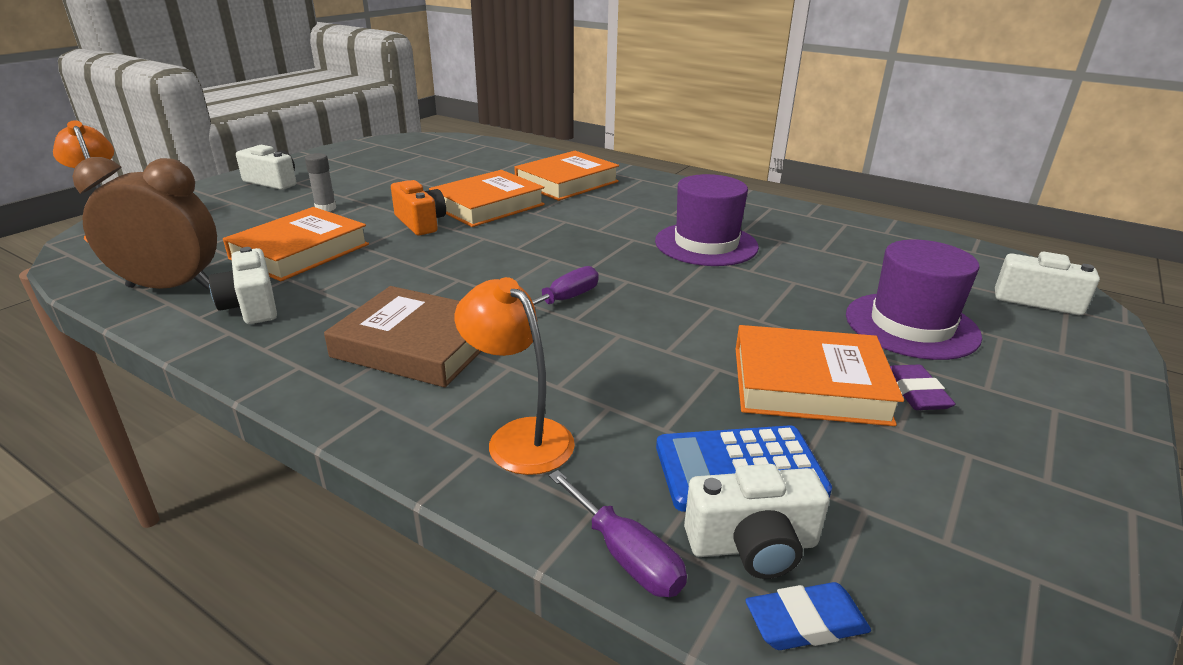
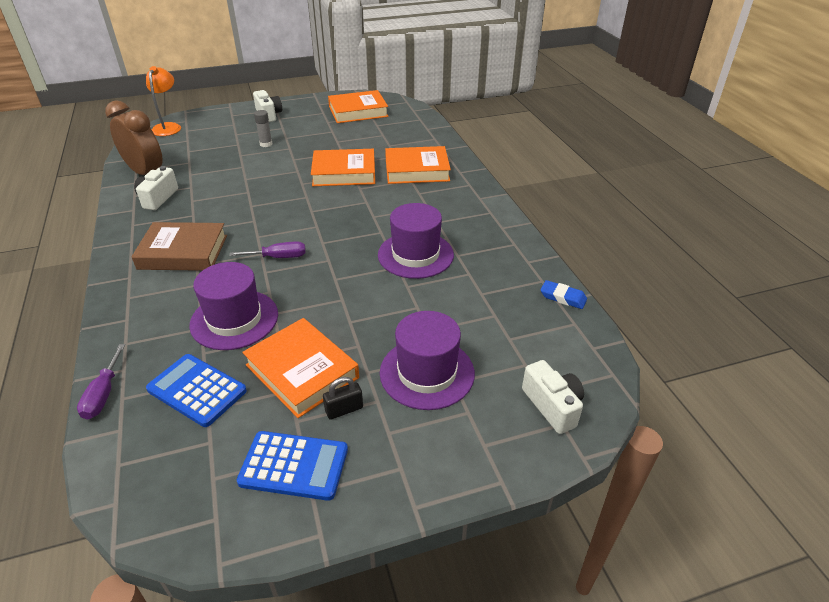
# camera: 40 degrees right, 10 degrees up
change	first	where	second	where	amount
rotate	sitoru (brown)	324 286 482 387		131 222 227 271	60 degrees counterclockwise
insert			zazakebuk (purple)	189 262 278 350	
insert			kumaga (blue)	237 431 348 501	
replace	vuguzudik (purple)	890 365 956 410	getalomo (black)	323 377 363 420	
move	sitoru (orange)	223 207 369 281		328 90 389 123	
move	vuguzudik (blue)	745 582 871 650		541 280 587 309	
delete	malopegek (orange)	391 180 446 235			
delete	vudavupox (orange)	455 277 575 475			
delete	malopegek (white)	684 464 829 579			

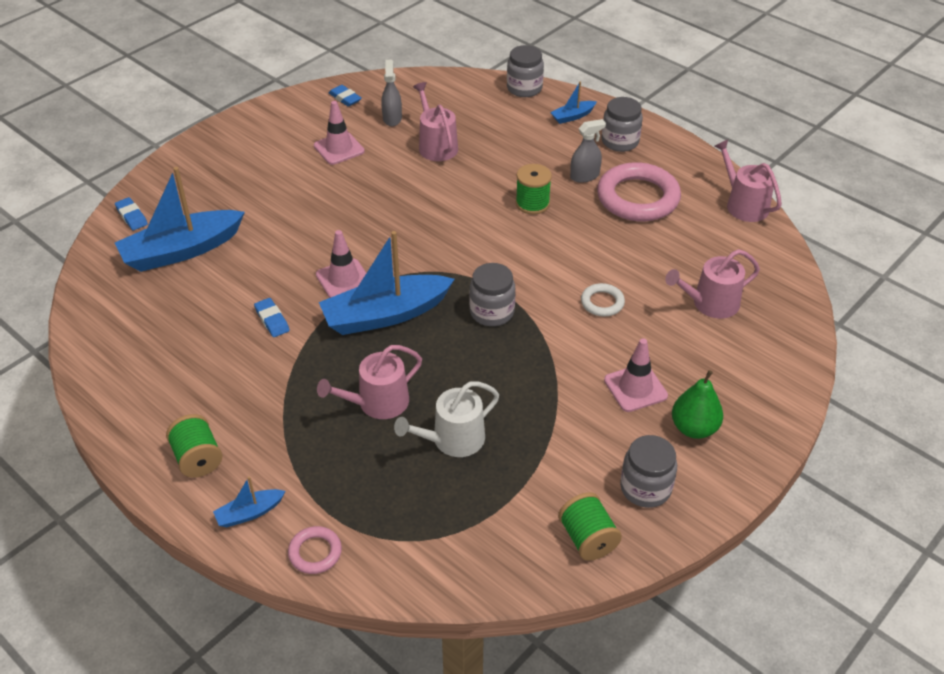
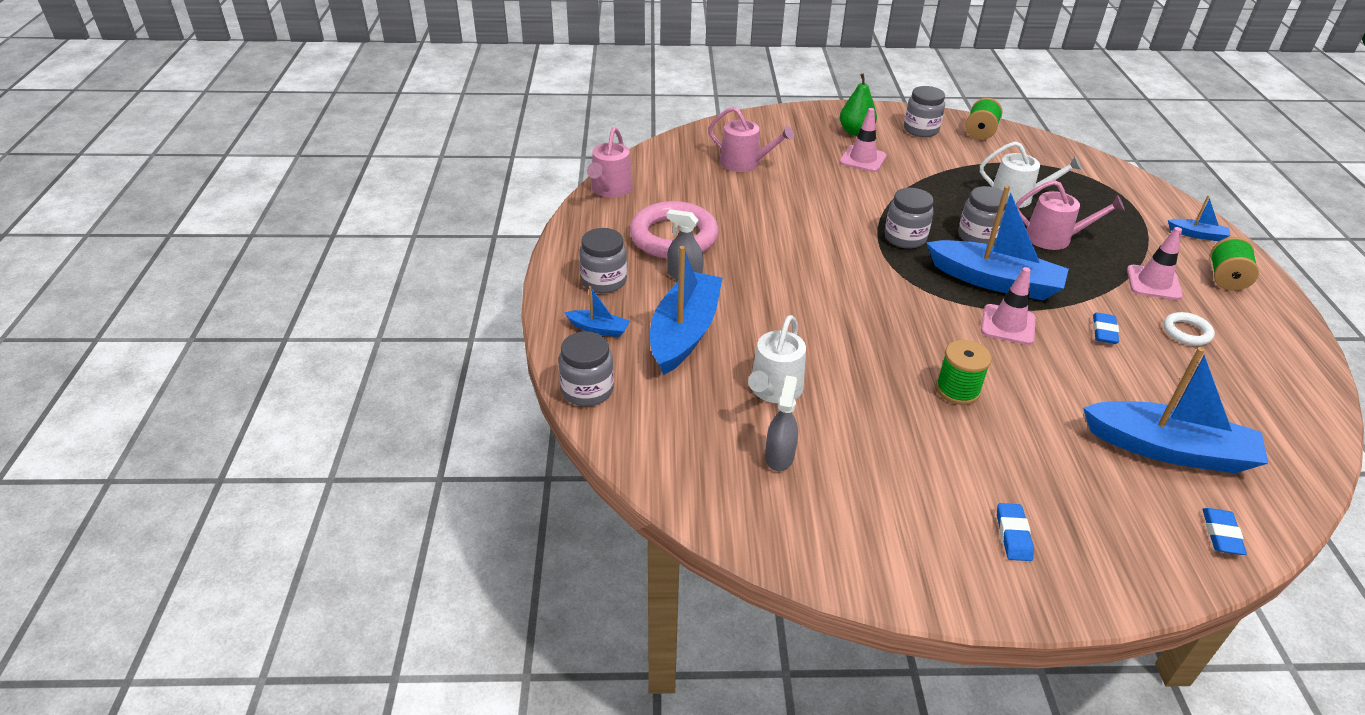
# camera: 135 degrees left, 5 degrees down
change	first	where	second	where	amount
insert			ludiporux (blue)	650 246 723 375	
recolor	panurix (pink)	413 82 458 161	panurix (white)	748 315 806 403	
rotate	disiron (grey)	381 60 402 126		765 375 798 471	150 degrees clockwise
move	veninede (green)	516 164 552 215		936 340 992 405	
insert			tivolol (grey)	958 186 1009 245	
move	vuguzudik (blue)	329 85 362 106		997 503 1034 561	
move	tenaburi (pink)	314 101 365 165		1127 227 1183 300	
move	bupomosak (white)	581 283 625 316		1163 312 1215 346	
delete	bupomosak (pink)	288 526 342 574			

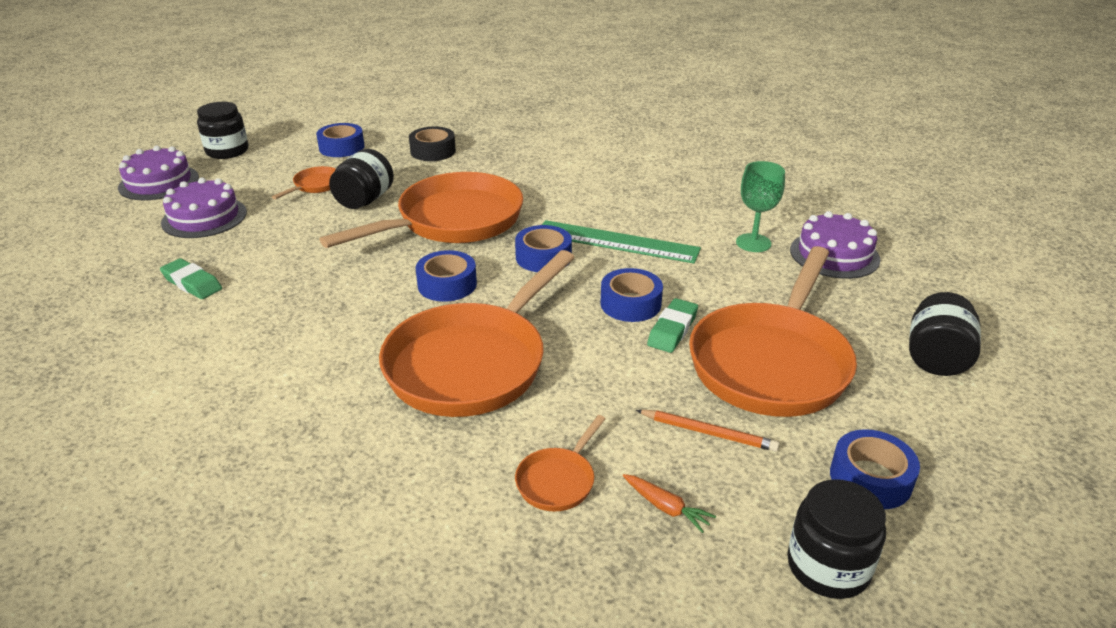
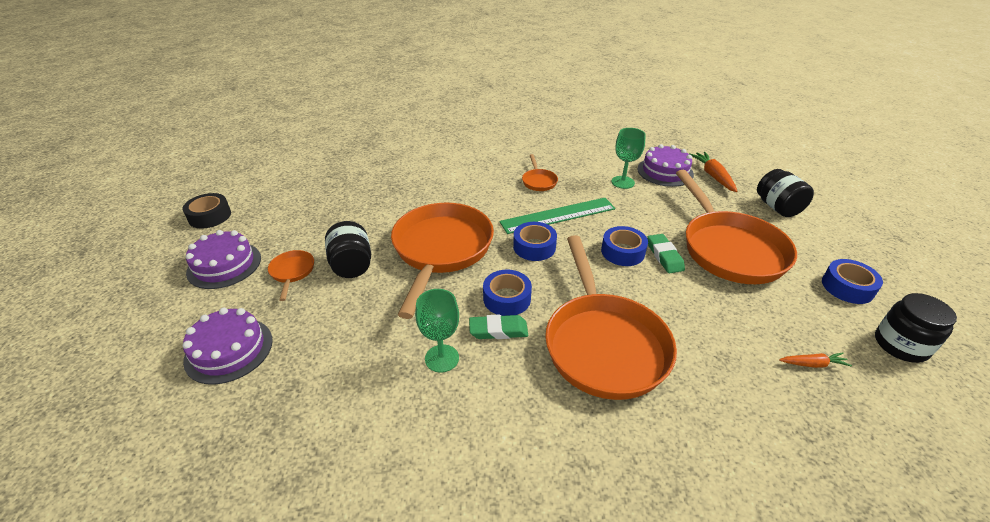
# camera: 40 degrees left, 5 degrees up
change	first	where	second	where	amount
move	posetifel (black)	409 126 456 161		183 193 231 228	
move	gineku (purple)	118 146 199 200		186 230 261 289	
insert			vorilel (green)	415 289 459 372	
move	vuguzudik (green)	160 258 222 299		469 315 528 339	
move	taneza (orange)	515 415 606 512		522 154 558 191	
insert			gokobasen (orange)	689 152 737 192	
delete	tivolol (black)	197 102 248 159			
delete	posetifel (blue)	316 123 365 157			
delete	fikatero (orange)	636 410 779 452			

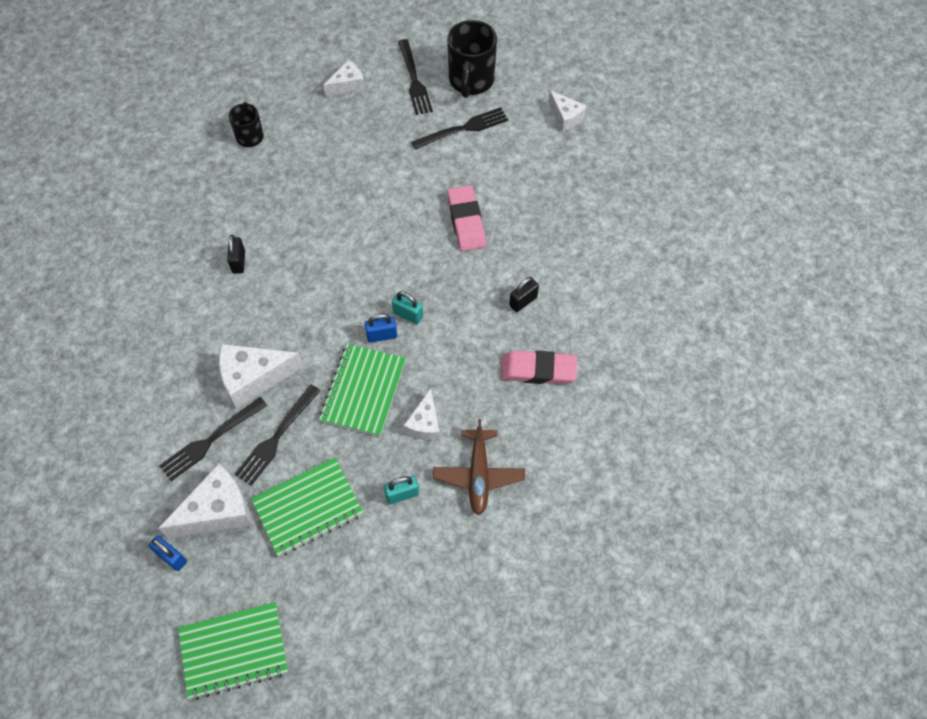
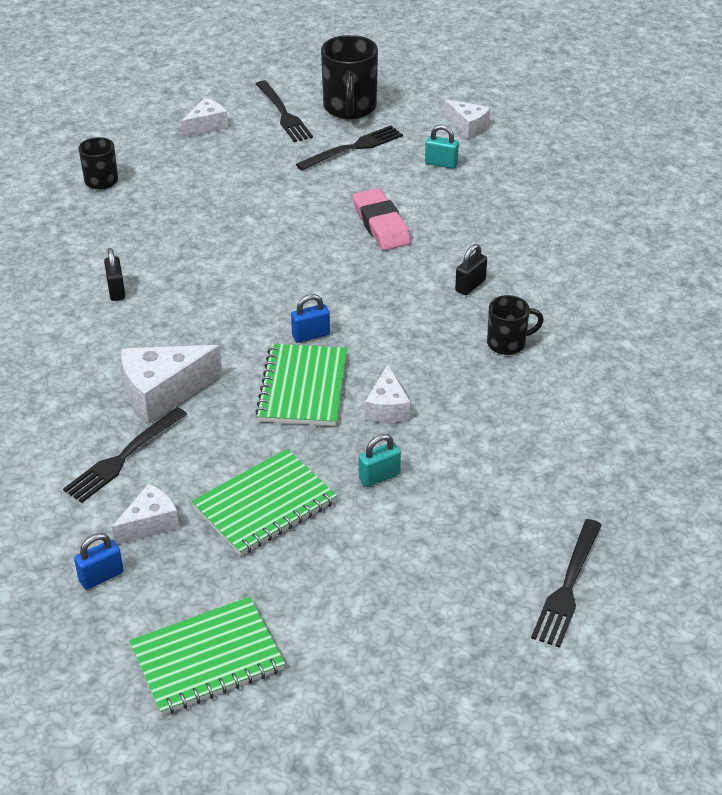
# camera: 10 degrees left, 20 degrees down
change	first	where	second	where	amount
rotate	getalomo (blue)	148 536 187 571		74 533 124 590	60 degrees counterclockwise
resize	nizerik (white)	159 463 252 538		112 484 179 544	x0.61
move	getalomo (turquoise)	392 291 423 324		425 125 459 169	
replace	vuguzudik (pink)	500 351 577 384	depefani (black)	487 295 544 355	
move	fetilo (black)	234 384 321 486		531 519 602 648	
delete	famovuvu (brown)	433 419 525 515			

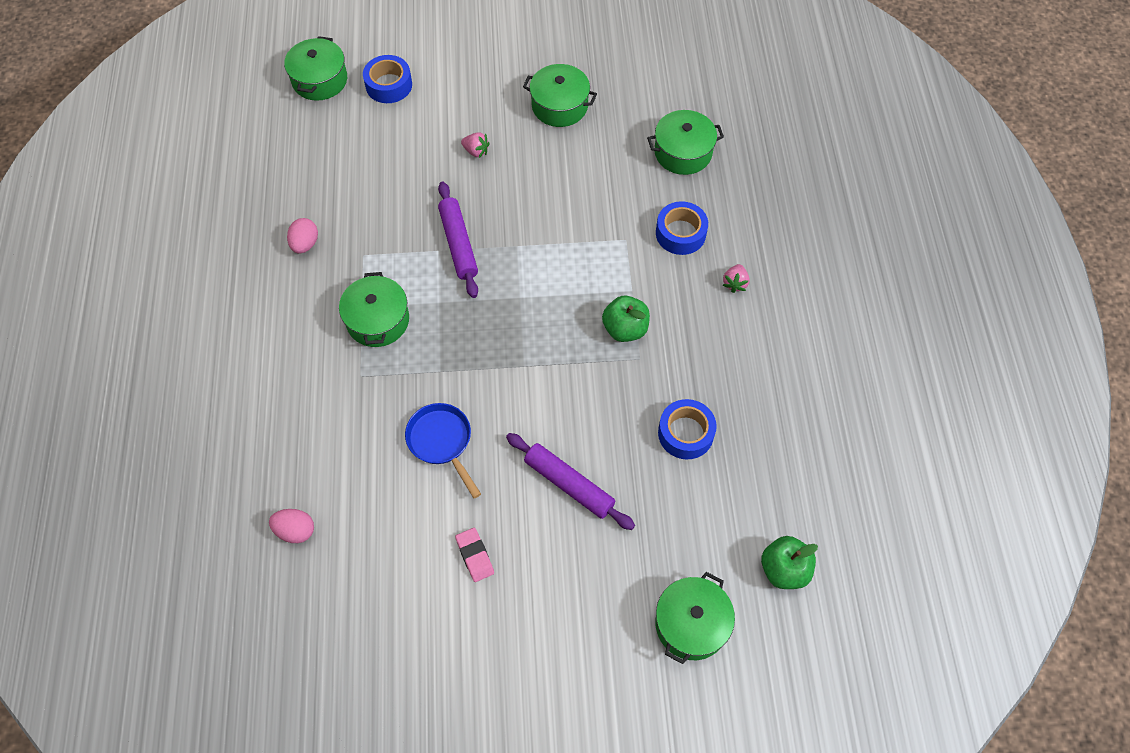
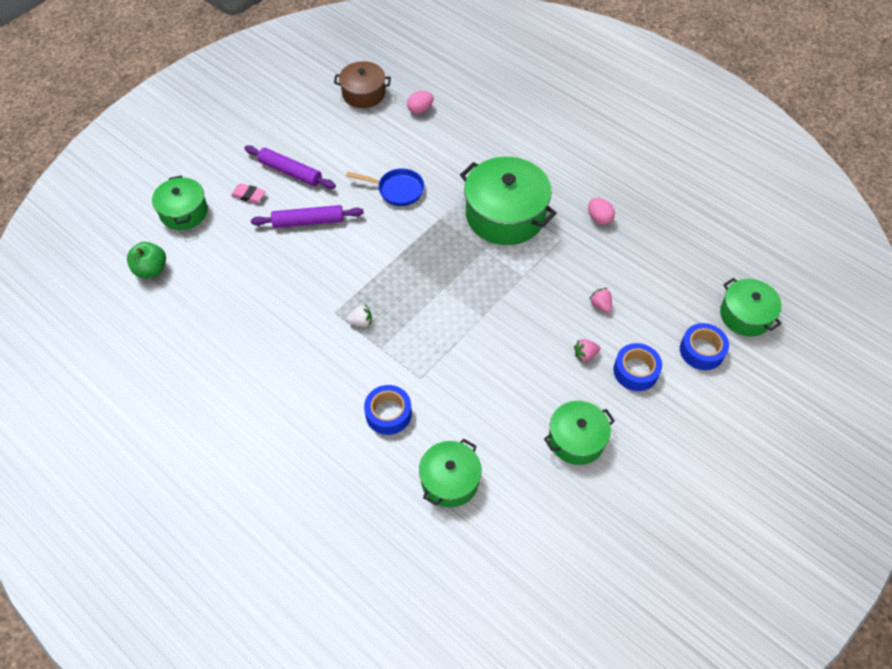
# camera: 135 degrees right, 5 degrees down
change	first	where	second	where	amount
move	vuguzudik (pink)	455 528 494 582		231 183 266 204	
move	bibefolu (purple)	438 182 478 298		244 145 336 189	
insert			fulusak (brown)	334 61 391 108	
replace	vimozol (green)	602 296 650 342	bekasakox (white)	346 304 372 327	
resize	fulusak (green)	339 272 409 347		460 157 557 245	x1.67
move	bekasakox (pink)	723 264 750 293		589 288 612 313	
move	posetifel (blue)	658 399 717 459		613 343 662 391	

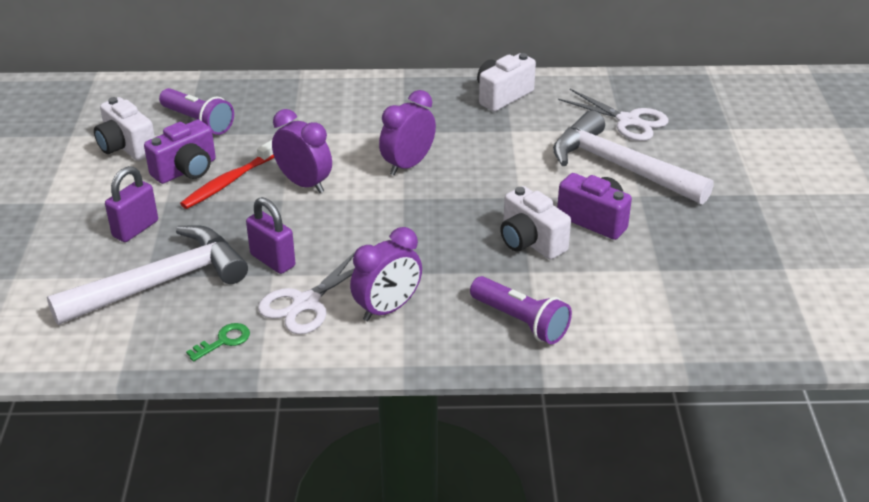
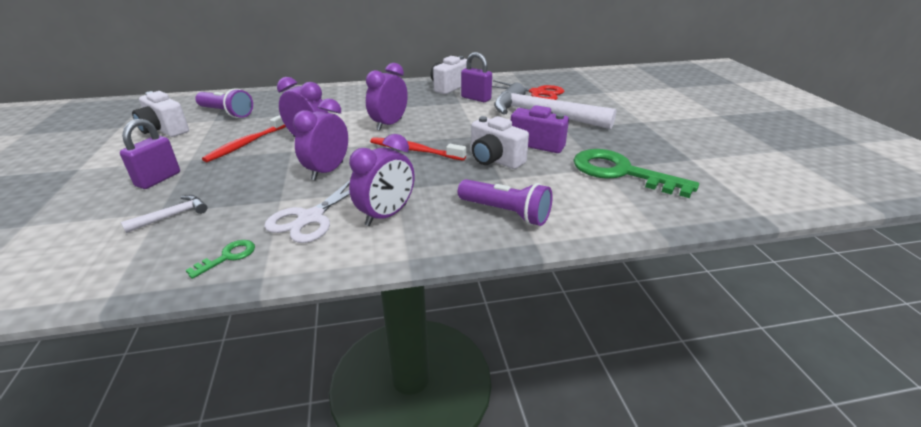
# camera: 10 degrees left, 5 degrees down
change	first	where	second	where	amount
resize	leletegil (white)	47 225 248 325		121 195 207 233	x0.41
insert			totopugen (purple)	293 98 348 181	
insert			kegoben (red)	370 137 466 161	
move	getalomo (purple)	246 197 295 274		461 52 492 102	
recolor	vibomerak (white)	558 89 669 141	vibomerak (red)	492 80 564 100	
insert			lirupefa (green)	573 149 699 198	
delete	malopegek (purple)	144 120 216 184			

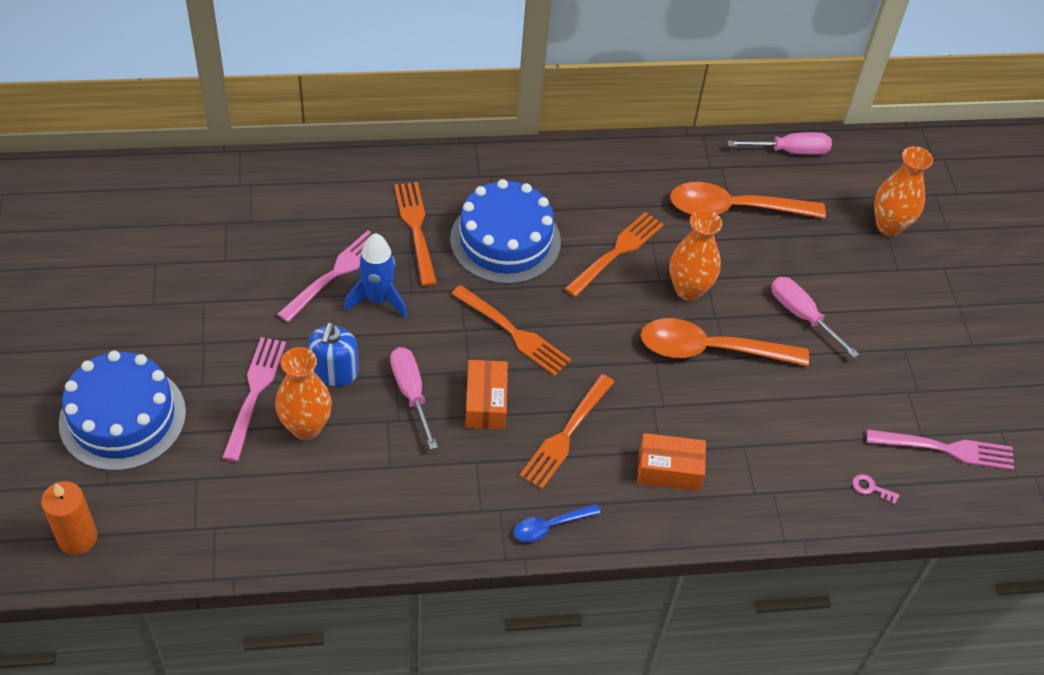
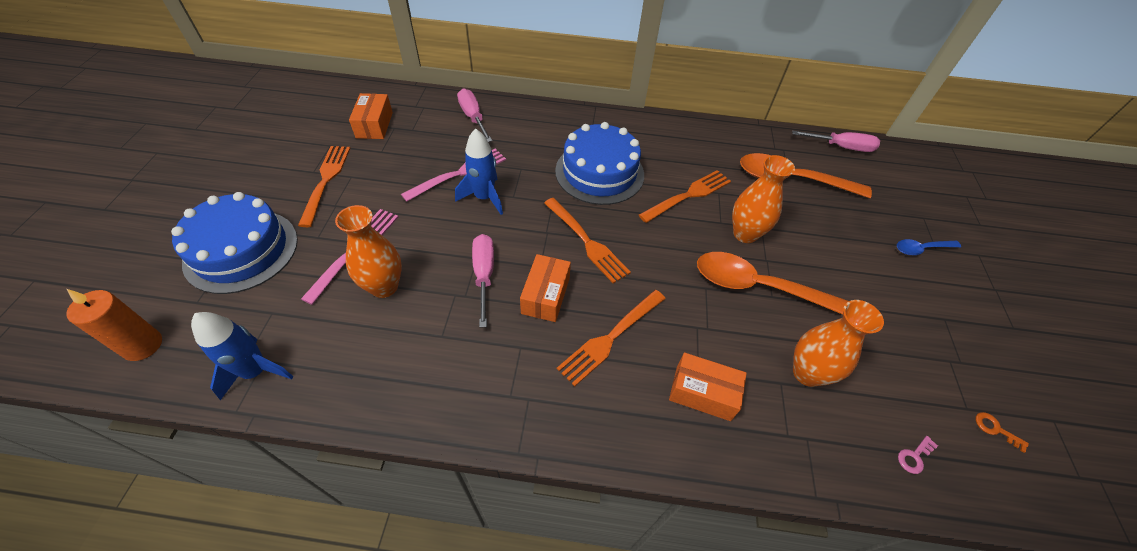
# camera: 15 degrees right, 0 degrees up
change	first	where	second	where	amount
insert			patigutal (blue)	191 312 294 400	
move	fetilo (orange)	394 182 437 286		298 146 350 227	
insert			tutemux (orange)	349 93 393 139	
move	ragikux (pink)	771 277 859 358		457 88 492 142	
move	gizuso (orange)	874 146 933 236		793 300 884 387	
move	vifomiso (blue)	514 504 601 542		897 239 961 255	
rotate	lirupefa (pink)	853 474 899 504		898 436 938 474	75 degrees counterclockwise
replace	fetilo (pink)	867 429 1014 470	lirupefa (orange)	976 412 1029 453	
delete	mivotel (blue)	308 322 359 386			

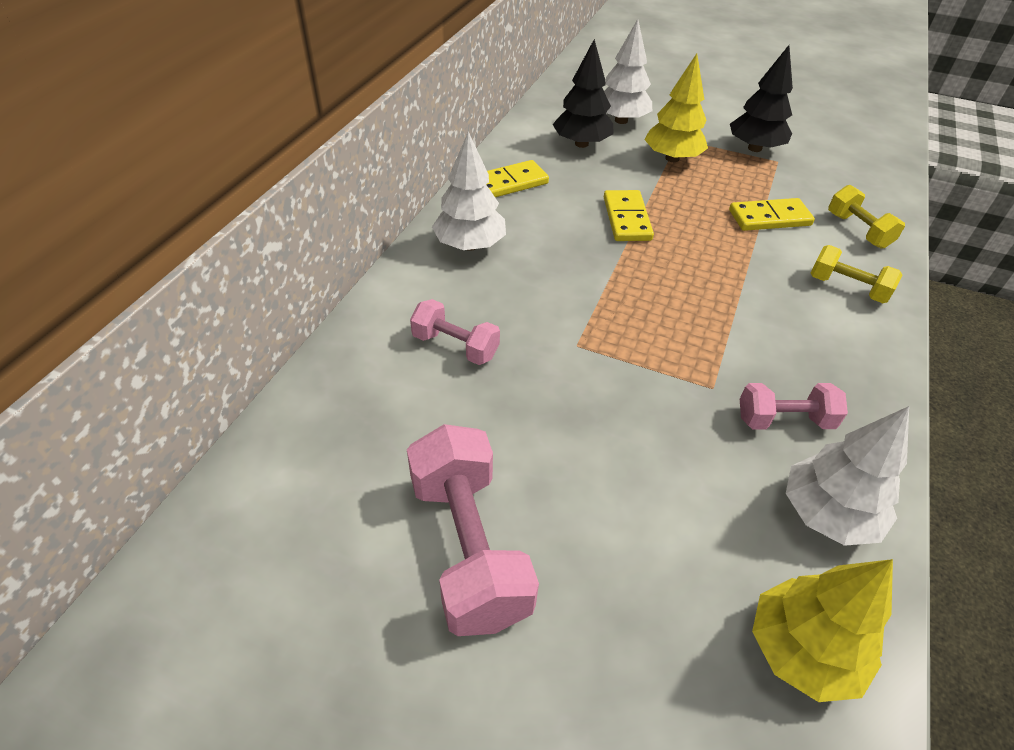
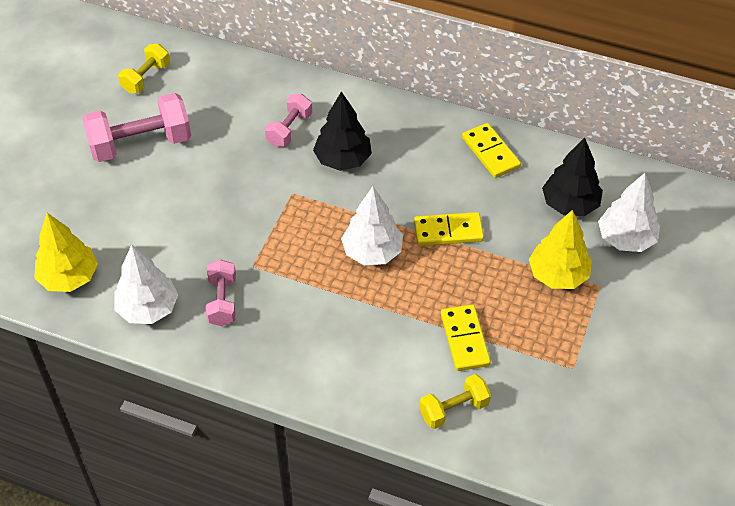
# camera: 90 degrees right, 5 degrees up
change	first	where	second	where	amount
move	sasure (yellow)	811 245 902 303		118 44 170 93	
move	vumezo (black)	730 45 793 152		313 91 372 171	
move	vumezo (white)	432 132 506 251		341 186 403 265	

